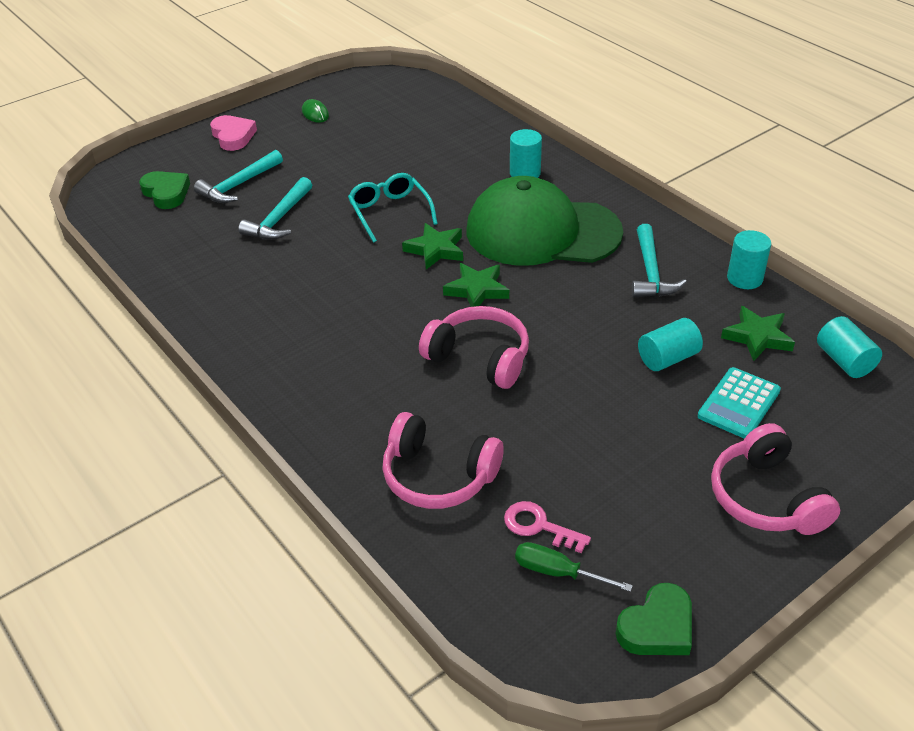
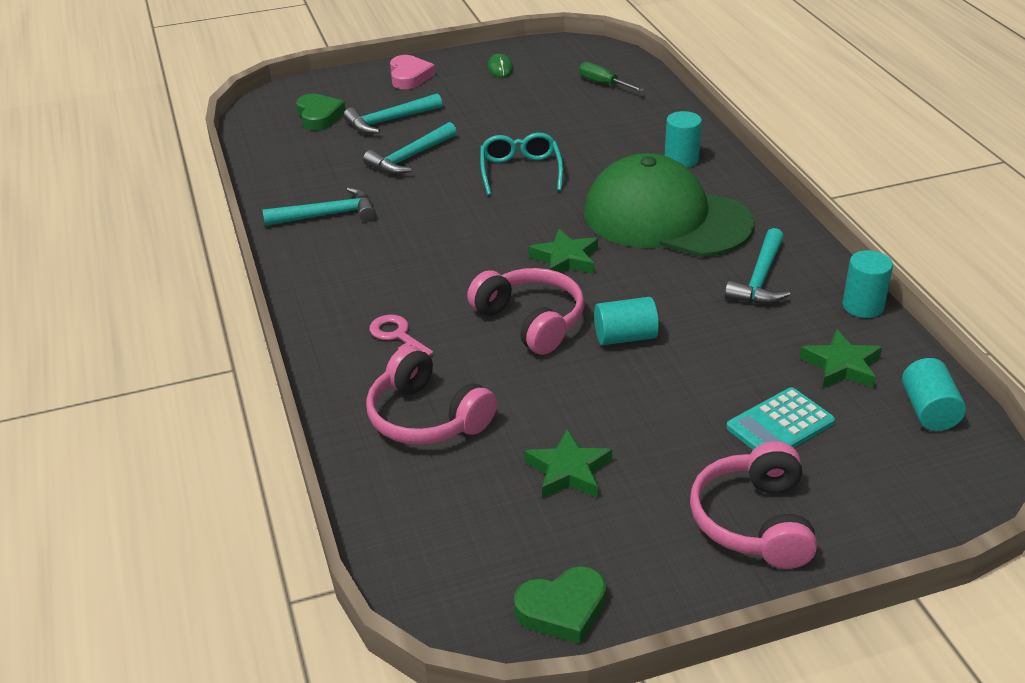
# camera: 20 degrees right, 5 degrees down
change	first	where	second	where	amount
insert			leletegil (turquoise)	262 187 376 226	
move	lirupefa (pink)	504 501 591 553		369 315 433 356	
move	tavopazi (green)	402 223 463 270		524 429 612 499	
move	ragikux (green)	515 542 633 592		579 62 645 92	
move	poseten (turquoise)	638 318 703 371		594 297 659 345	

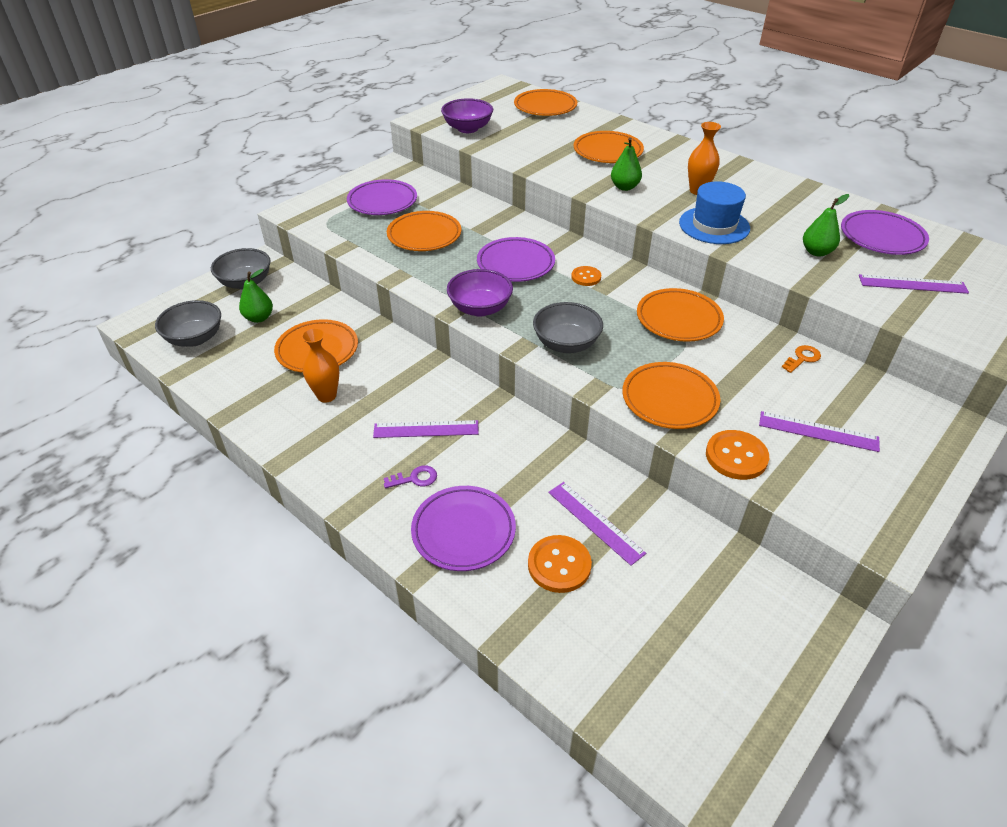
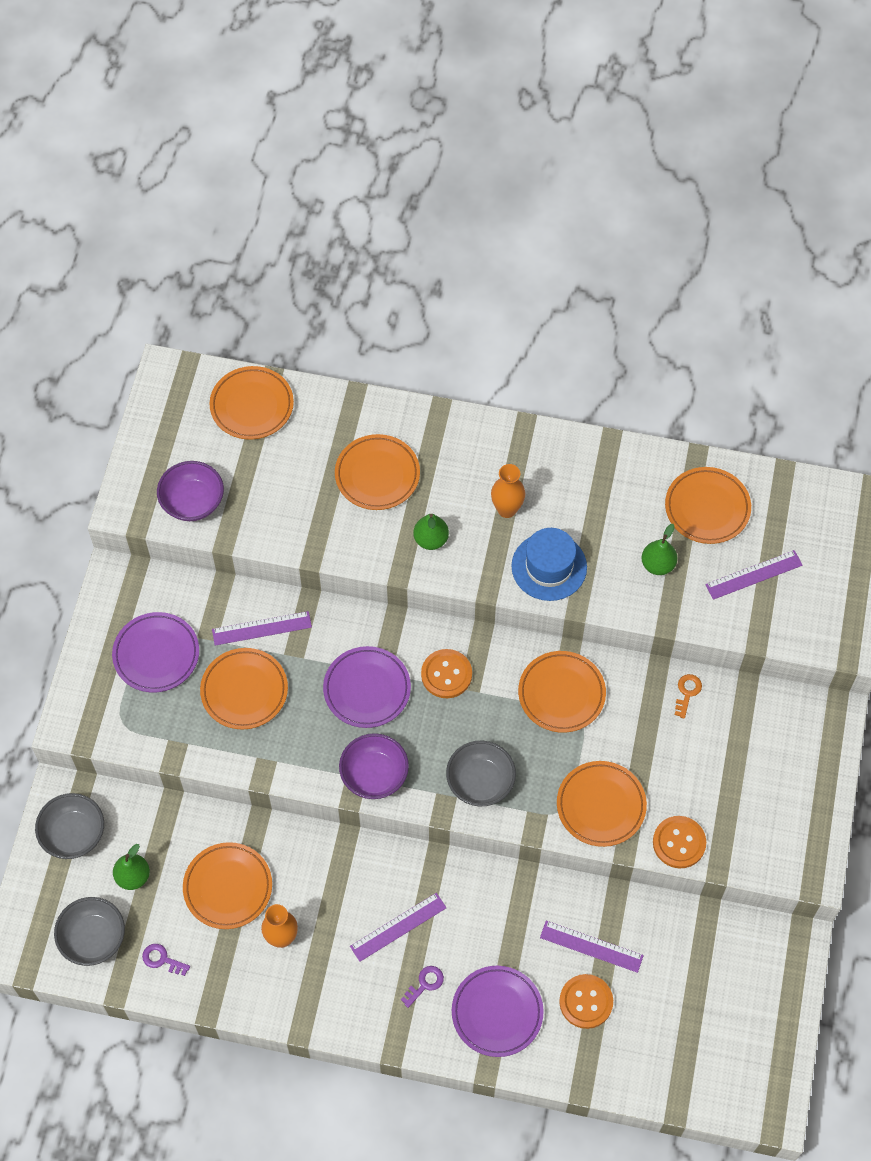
# camera: 30 degrees left, 20 degrees up
change	first	where	second	where	amount
insert			lirupefa (purple)	142 944 190 976	
move	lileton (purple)	759 411 880 452		212 611 312 646	
resize	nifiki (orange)	571 266 601 286		421 649 472 698	x1.57
recolor	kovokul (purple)	841 210 929 255	kovokul (orange)	665 467 751 544	

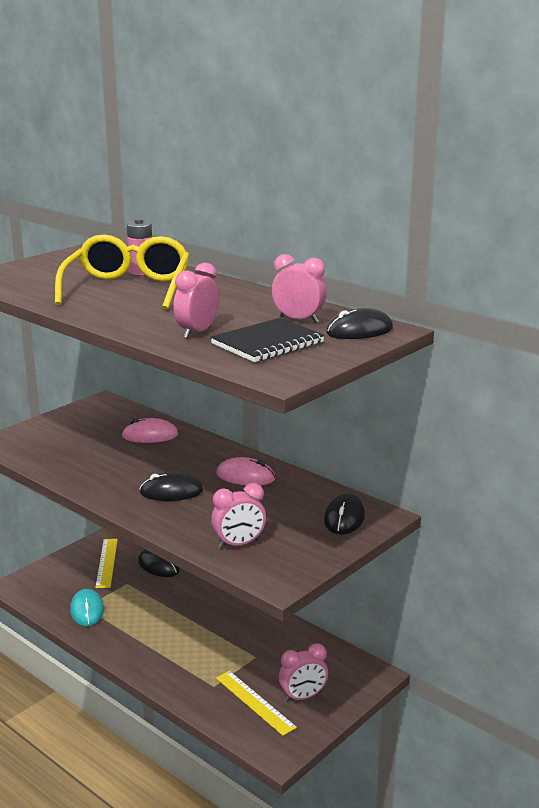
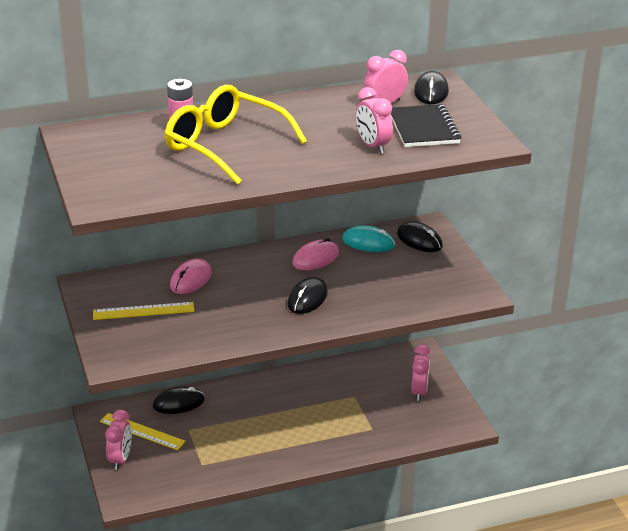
# camera: 60 degrees left, 10 degrees up
change	first	where	second	where	amount
move	lileton (yellow)	216 671 297 736		93 302 194 320	
move	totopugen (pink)	211 483 266 549		105 410 132 470	
move	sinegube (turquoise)	70 589 104 626		342 225 395 252	

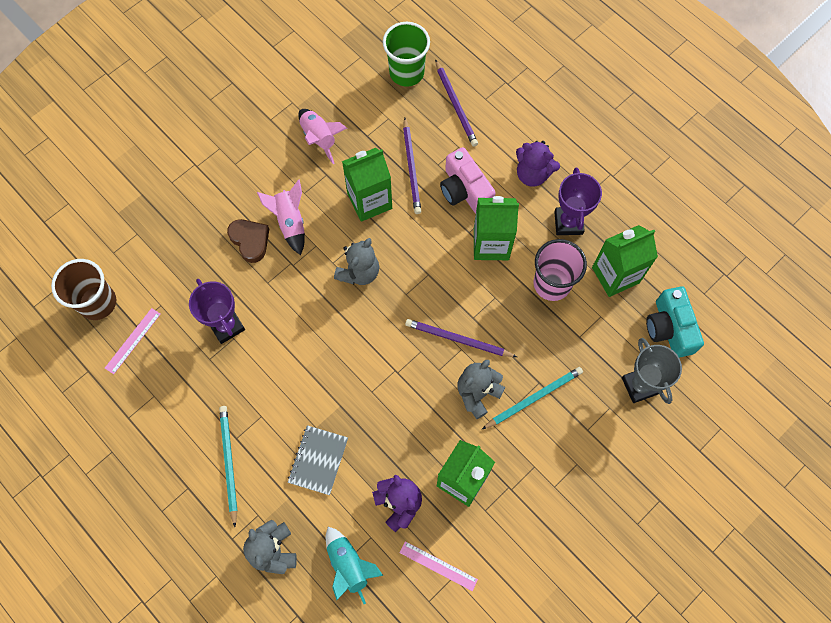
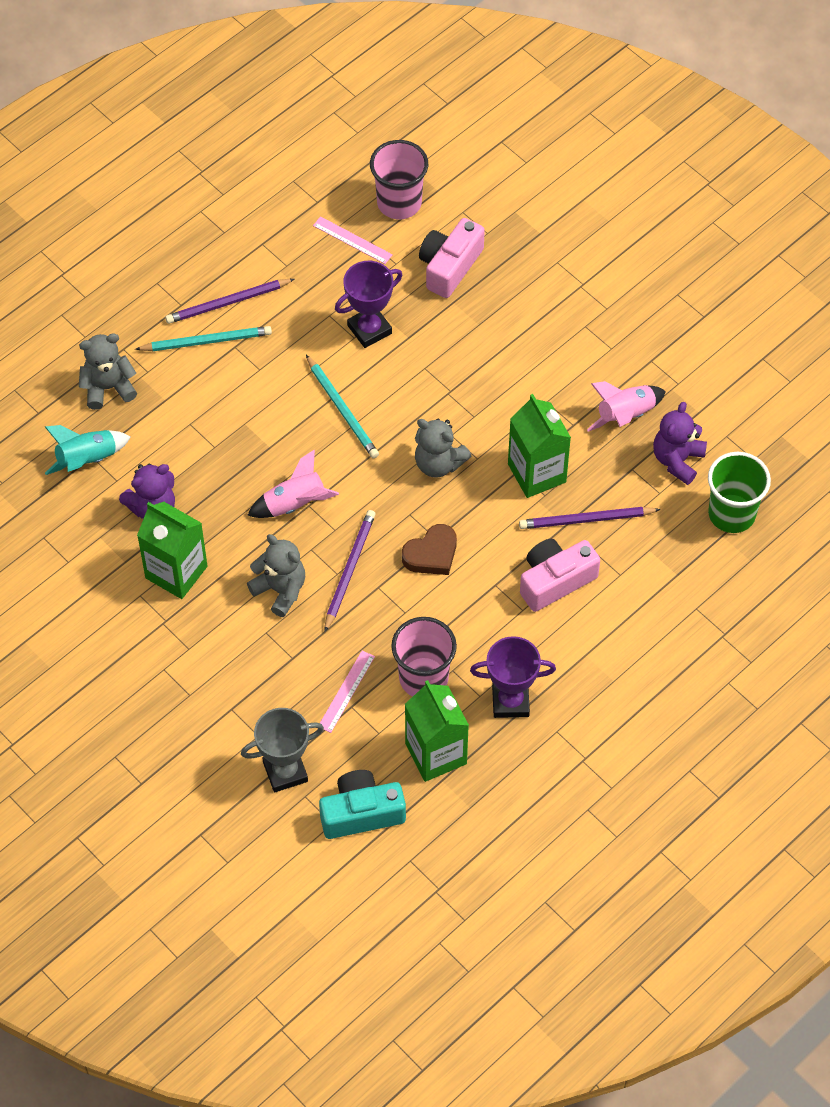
# camera: 90 degrees right, 10 degrees down
change	first	where	second	where	amount
move	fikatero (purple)	435 59 478 147		165 279 294 324	
move	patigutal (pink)	257 180 305 255		247 450 339 518	
move	fikatero (turquoise)	482 367 583 429		306 355 379 458	
move	lileton (pink)	399 541 478 591		320 651 375 733	
recolor	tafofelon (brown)	51 259 116 320	tafofelon (pink)	370 140 428 219	
move	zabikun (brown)	227 219 269 263		402 524 457 575	
insert			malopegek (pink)	419 218 485 298	
move	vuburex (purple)	516 141 560 187		653 402 707 485	
delete	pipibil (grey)	288 425 348 495			
delete	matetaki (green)	474 196 519 260			

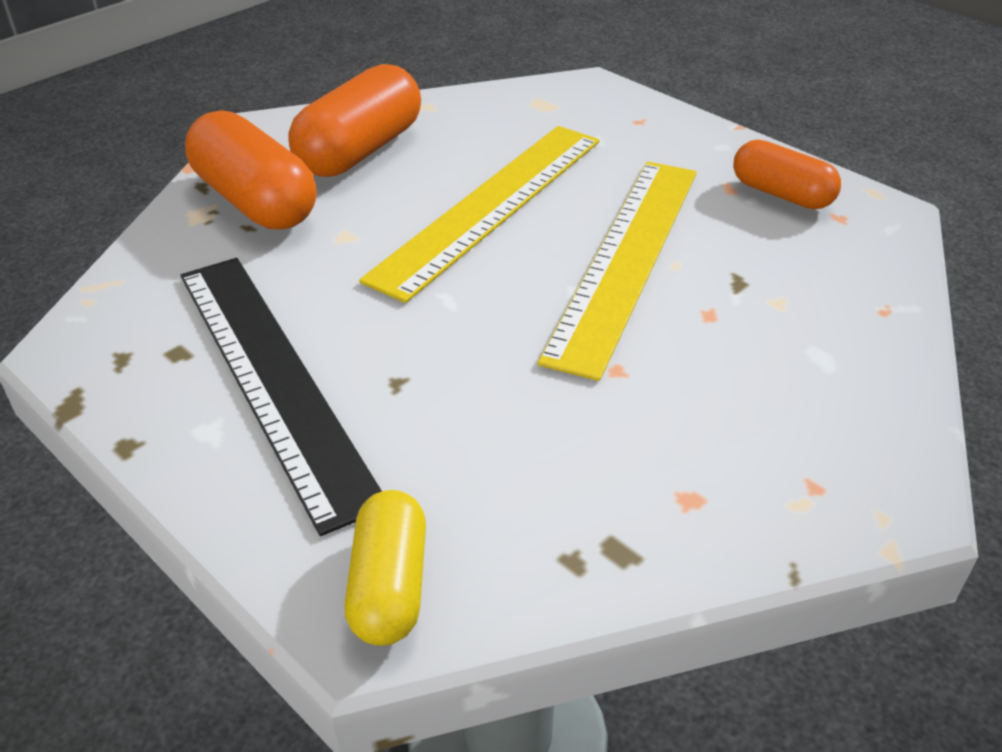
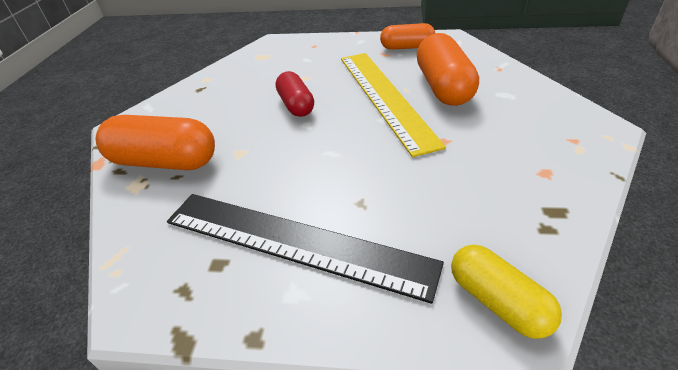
# camera: 35 degrees left, 0 degrees up
change	first	where	second	where	amount
replace	lileton (yellow)	359 126 600 303	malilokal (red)	276 71 314 117	
move	malilokal (orange)	288 64 421 177		417 33 479 106	

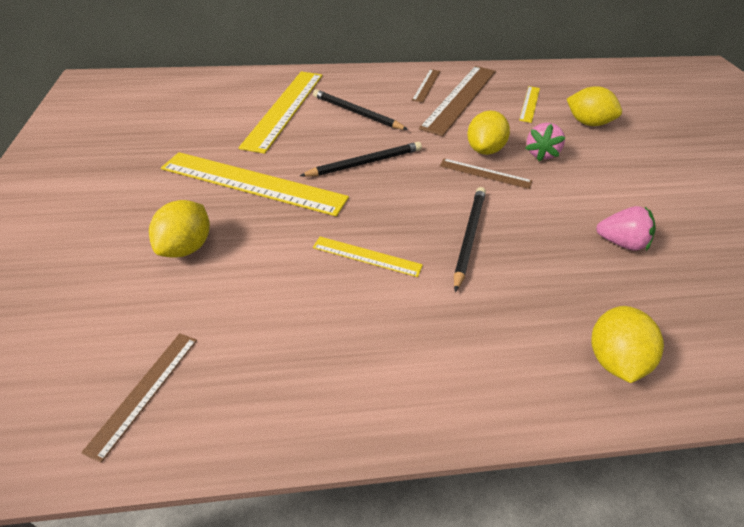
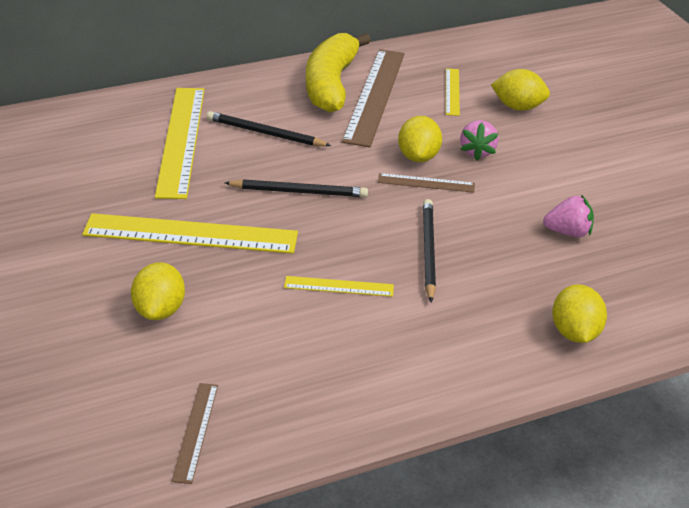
# camera: 15 degrees left, 5 degrees down
change	first	where	second	where	amount
rotate	fikatero (black)	300 142 422 177		225 179 368 197	45 degrees clockwise
replace	lileton (brown)	412 69 440 103	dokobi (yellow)	306 33 371 113	

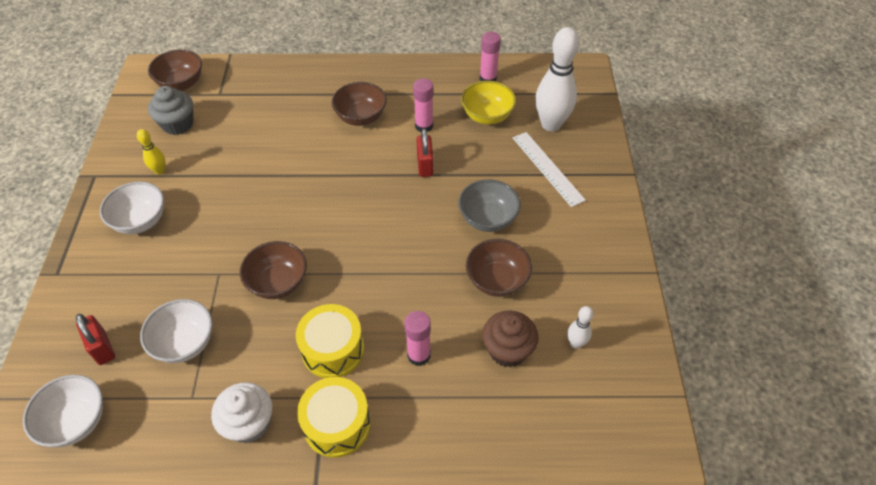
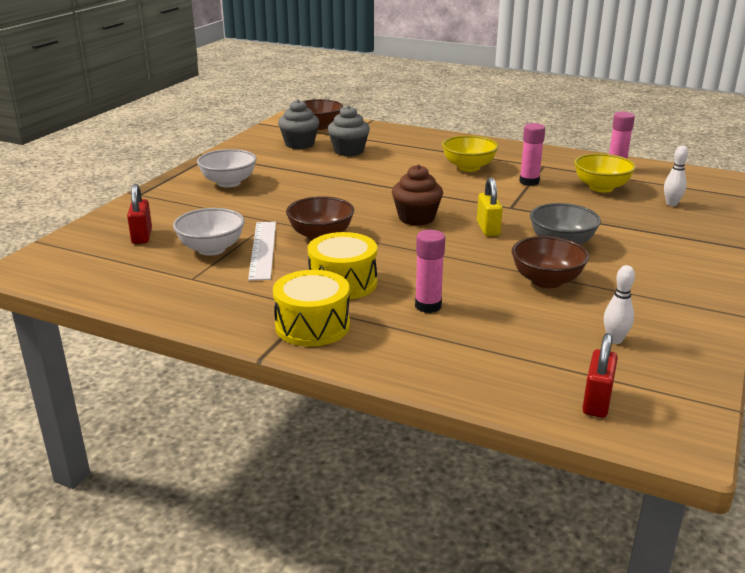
# camera: 25 degrees right, 25 degrees down
change	first	where	second	where	amount
move	lileton (white)	513 132 586 207		248 222 276 281	
insert			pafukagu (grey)	327 105 370 156	
move	pafukagu (brown)	482 311 539 367		392 164 443 226	
recolor	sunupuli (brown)	331 82 387 126	sunupuli (yellow)	442 135 499 172	
insert			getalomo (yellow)	477 177 503 236	
move	getalomo (red)	417 128 434 177		582 333 618 418	
resize	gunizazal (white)	535 27 579 131		664 146 688 206	x0.47
delete	sunupuli (white)	23 375 103 447			
delete	gunizazal (yellow)	137 129 165 175			
delete	pafukagu (white)	211 382 272 443			

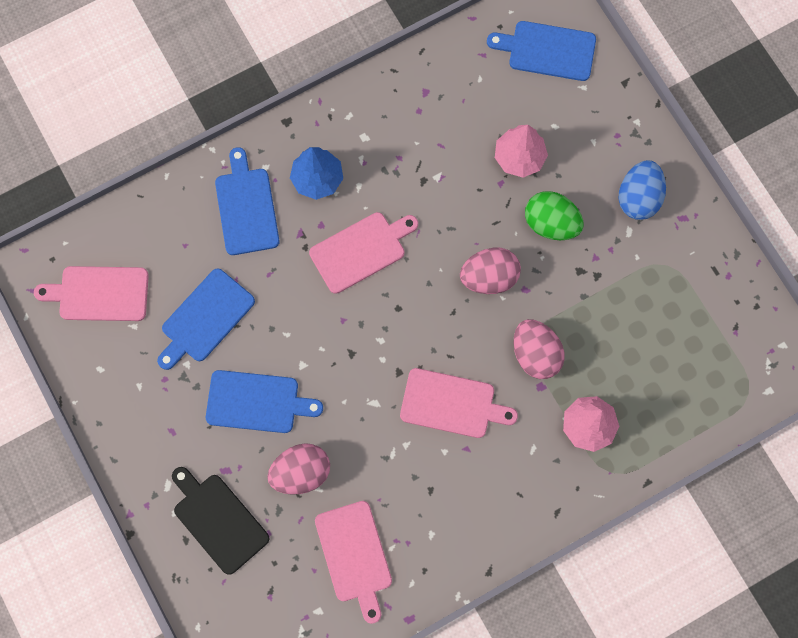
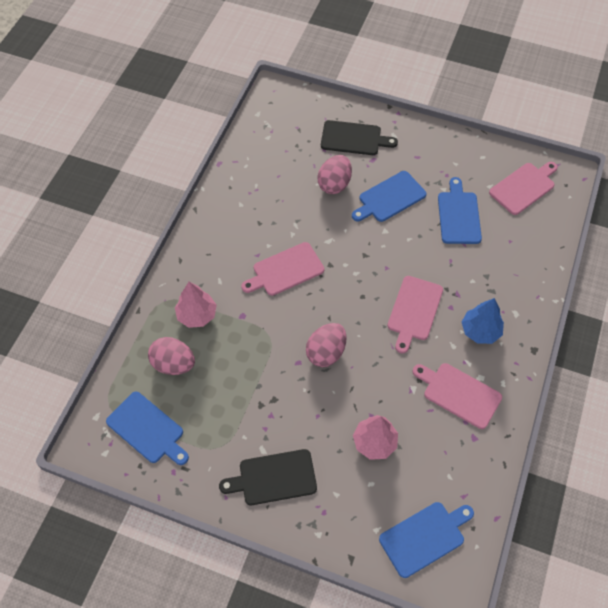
# camera: 140 degrees right, 15 degrees down
change	first	where	second	where	amount
move	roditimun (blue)	215 147 280 255		106 391 189 465	
move	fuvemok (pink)	514 319 565 379		148 337 195 375	
replace	fuvemok (blue)	619 160 666 220	roditimun (black)	219 449 317 505	
move	roditimun (pink)	315 501 392 624		413 363 502 429	
delete	fuvemok (green)	525 191 584 240			

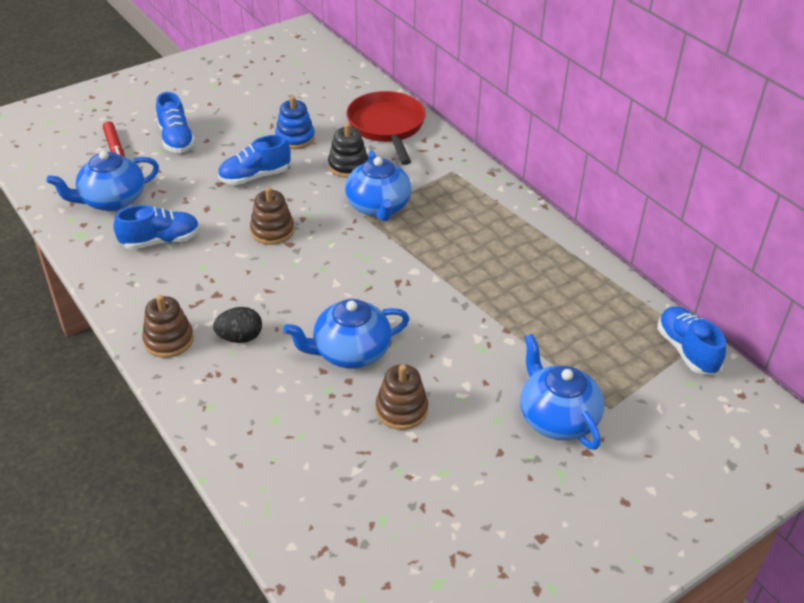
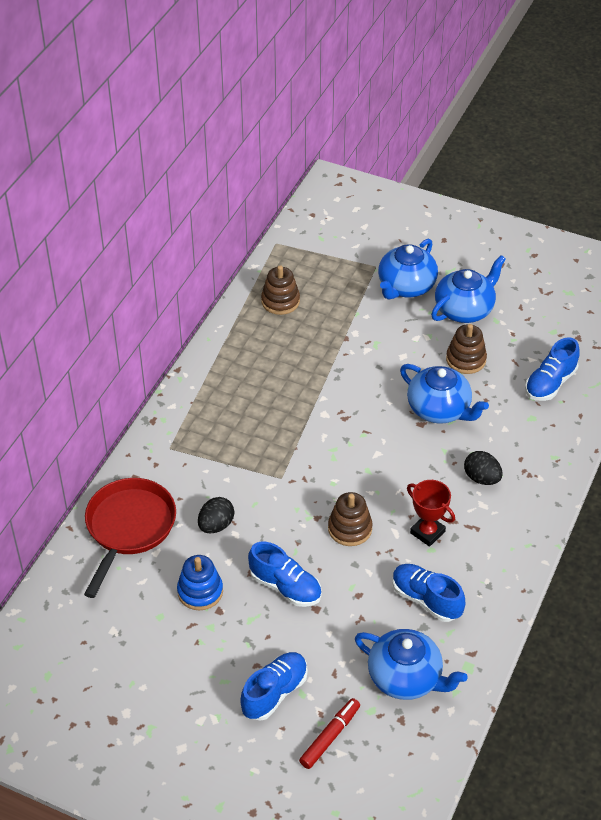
# camera: 120 degrees left, 5 degrees up
change	first	where	second	where	amount
rotate	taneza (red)	346 91 426 165		84 478 176 598	150 degrees clockwise
replace	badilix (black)	328 123 368 178	fuvemok (black)	198 497 234 534	
move	badilix (brown)	142 295 194 358		261 265 300 315	
insert			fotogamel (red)	407 480 455 547	
move	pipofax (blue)	345 151 411 221		431 255 506 323	
move	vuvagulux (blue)	657 306 726 375		525 338 580 401	

